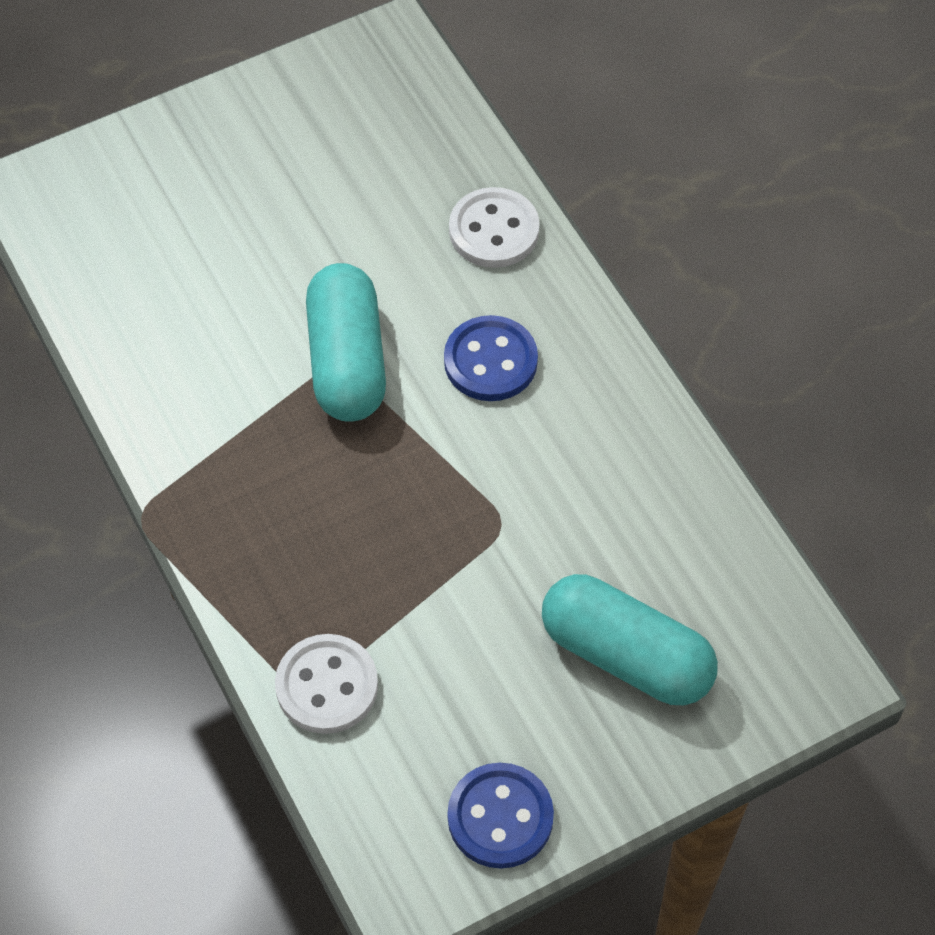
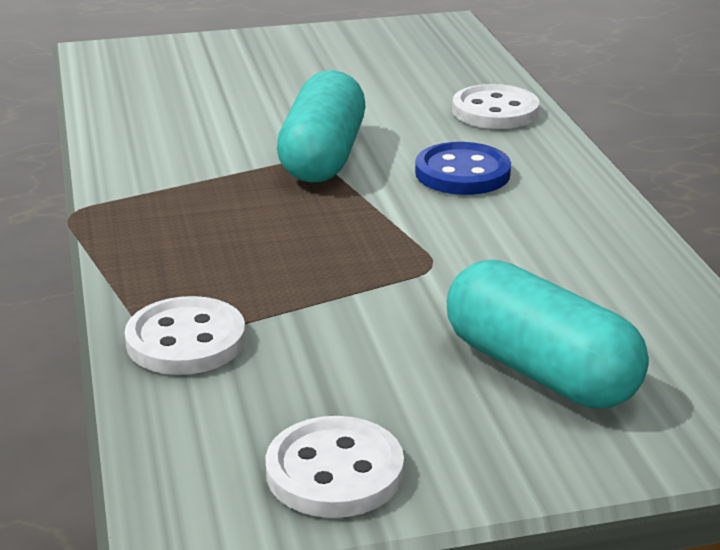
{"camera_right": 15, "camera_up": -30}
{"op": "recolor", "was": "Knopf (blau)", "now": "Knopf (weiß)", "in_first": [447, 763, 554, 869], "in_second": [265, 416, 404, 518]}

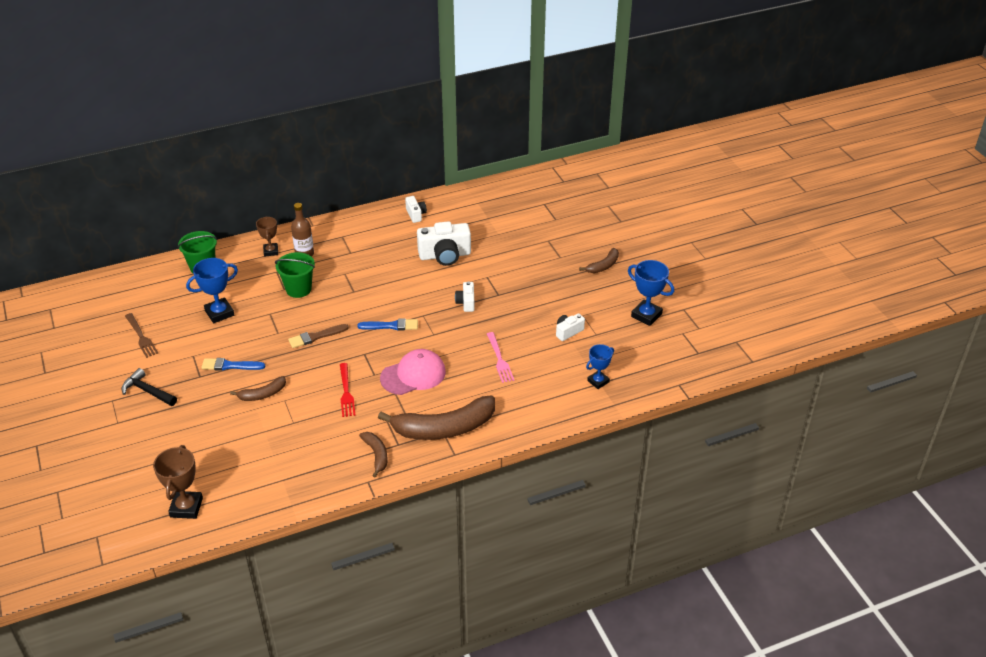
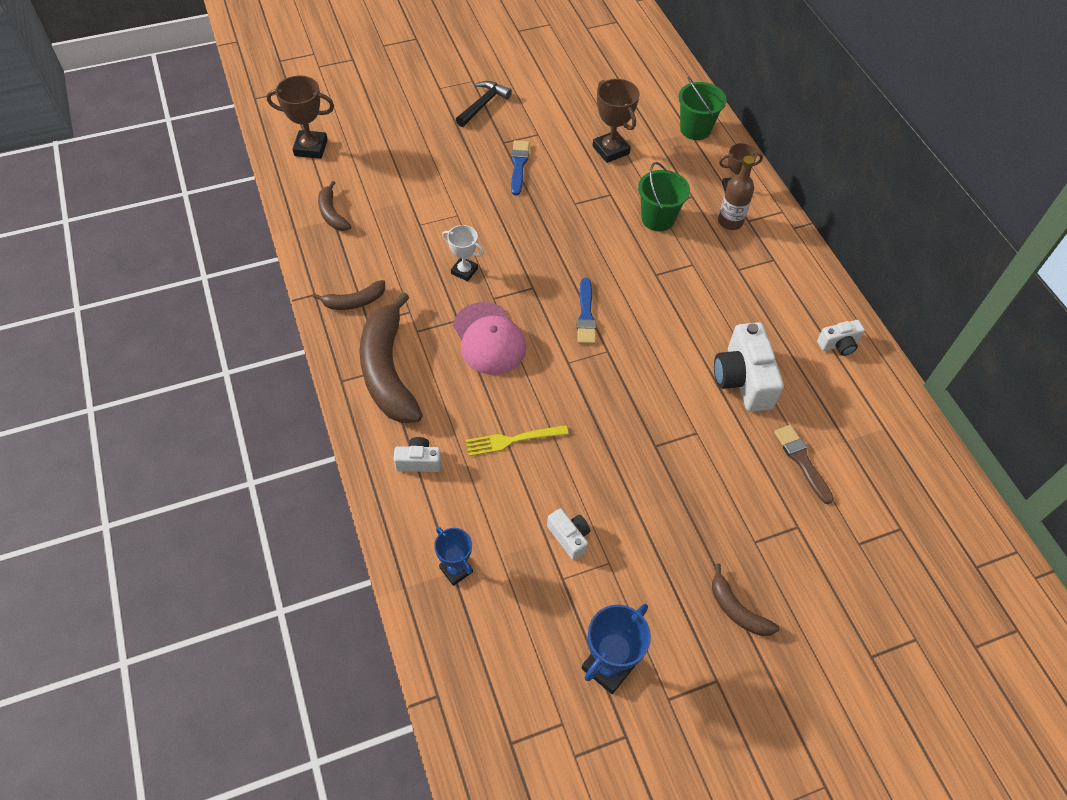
{"camera_right": 90, "camera_up": 15}
{"op": "delete", "was": "Gabel (braun)", "in_first": [125, 313, 158, 358]}
{"op": "recolor", "was": "Pokal (blau)", "now": "Pokal (braun)", "in_first": [186, 258, 238, 323], "in_second": [592, 79, 639, 163]}
{"op": "move", "was": "Banane (braun)", "in_first": [230, 376, 286, 401], "in_second": [318, 181, 351, 231]}
{"op": "move", "was": "Pinsel (braun)", "in_first": [288, 324, 349, 348], "in_second": [774, 425, 834, 504]}
{"op": "replace", "was": "Gabel (rot)", "now": "Pokal (weiß)", "in_first": [340, 363, 356, 417], "in_second": [442, 225, 484, 281]}
{"op": "move", "was": "Kamera (weiß)", "in_first": [455, 281, 475, 312], "in_second": [394, 437, 441, 472]}
{"op": "recolor", "was": "Gabel (rosa)", "now": "Gabel (gelb)", "in_first": [487, 332, 514, 383], "in_second": [466, 425, 569, 456]}

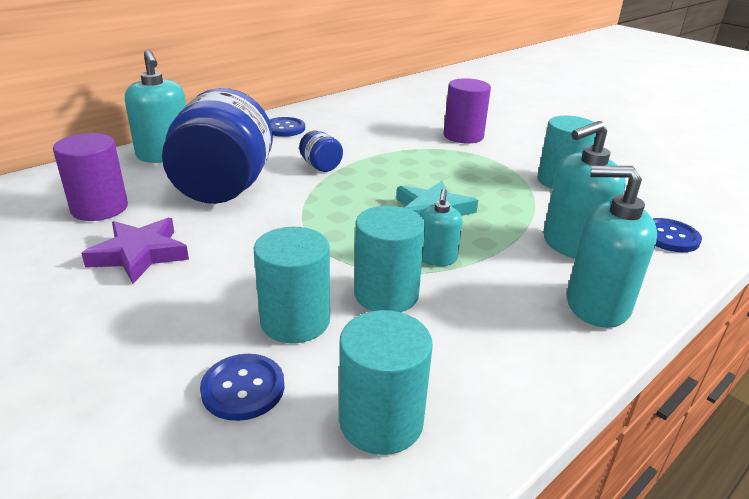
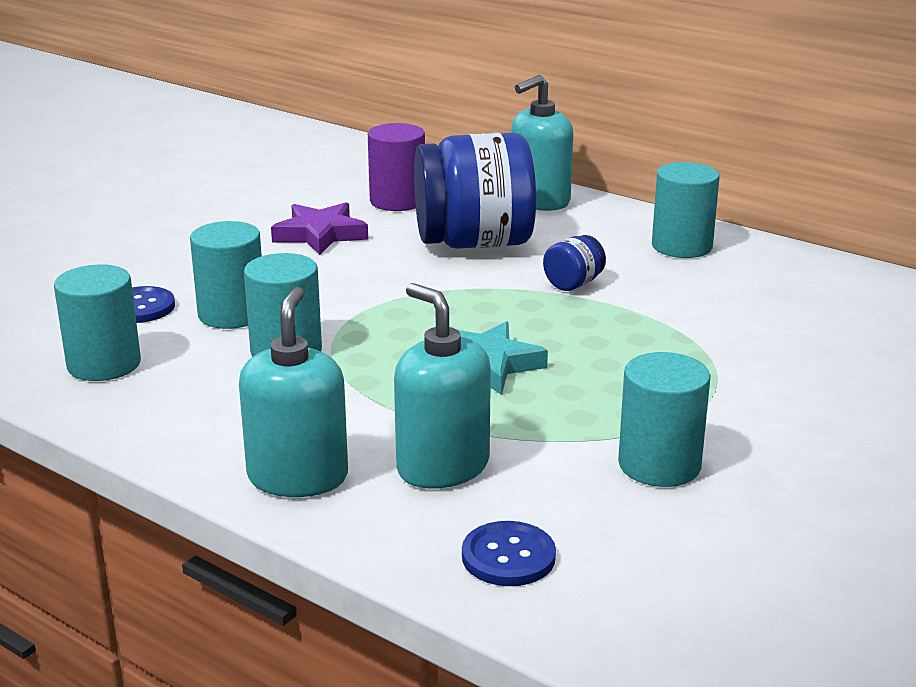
{"camera_right": 80, "camera_up": -5}
{"op": "replace", "was": "Knopf (blau)", "now": "Vollzylinder (türkis)", "in_first": [269, 117, 305, 137], "in_second": [652, 162, 720, 258]}
{"op": "delete", "was": "Seifenspender (türkis)", "in_first": [420, 189, 462, 266]}
{"op": "delete", "was": "Vollzylinder (lila)", "in_first": [444, 78, 491, 144]}

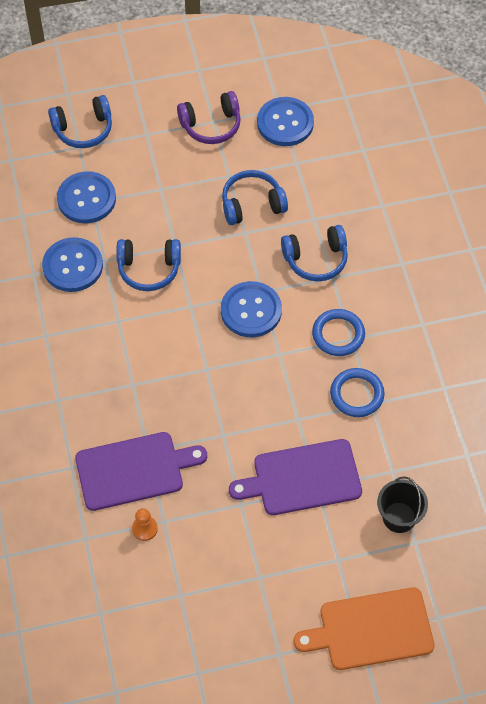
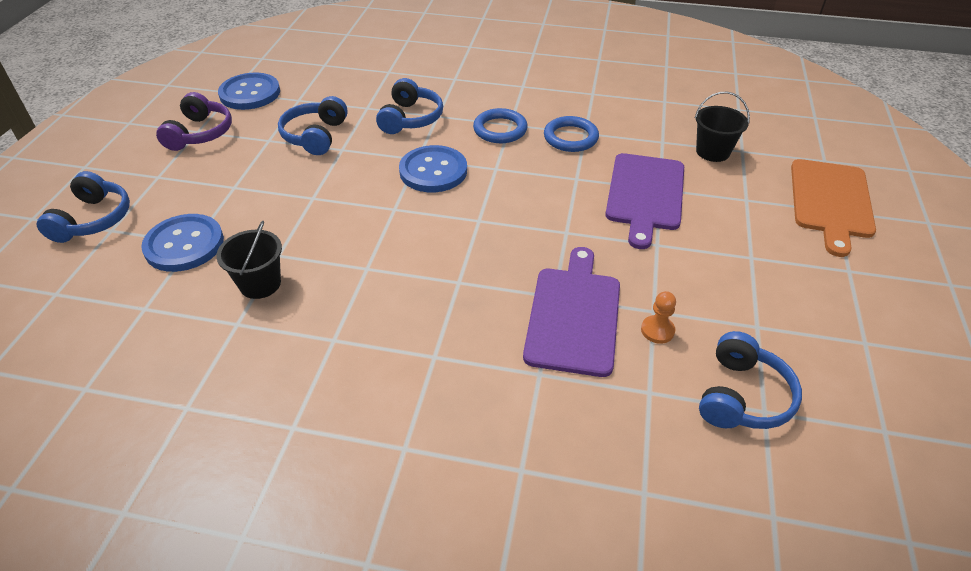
{"camera_right": -65, "camera_up": -15}
{"op": "replace", "was": "Knopf (blau)", "now": "Eimer (schwarz)", "in_first": [42, 237, 103, 292], "in_second": [216, 221, 282, 299]}
{"op": "move", "was": "Kopfhörer (blau)", "in_first": [116, 239, 181, 291], "in_second": [699, 331, 802, 429]}

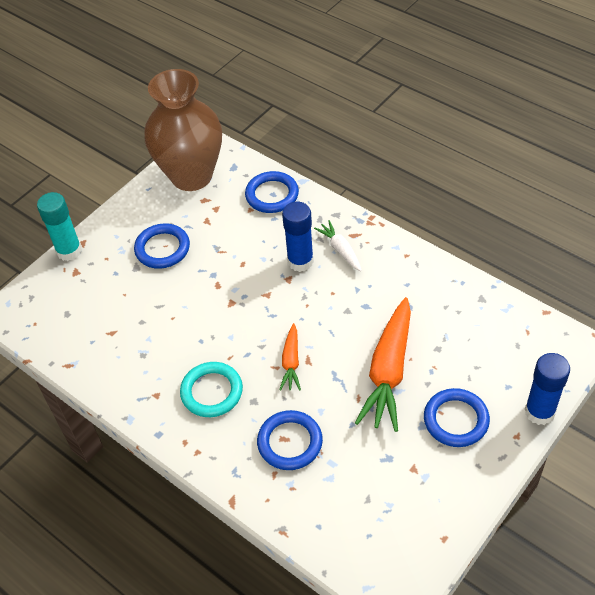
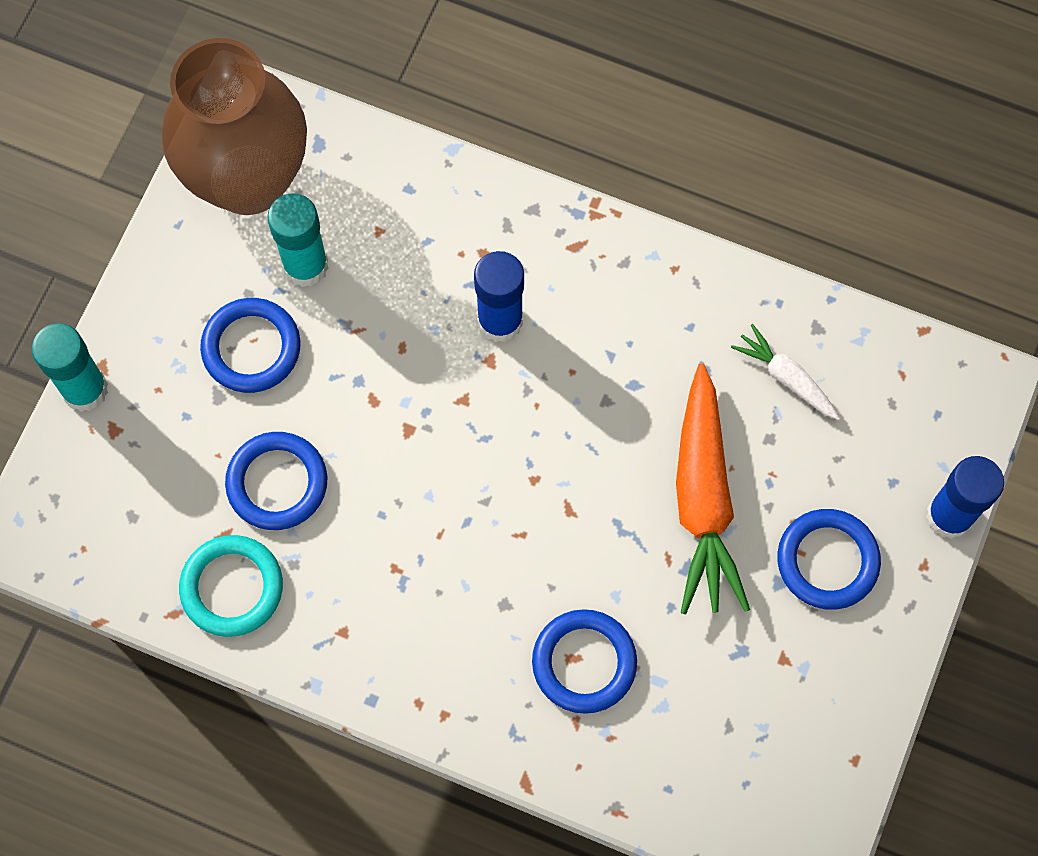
{"camera_right": -20, "camera_up": 20}
{"op": "move", "was": "Ring (türkis)", "in_first": [180, 362, 243, 417], "in_second": [179, 535, 283, 637]}
{"op": "move", "was": "Ring (blau)", "in_first": [245, 171, 299, 213], "in_second": [225, 432, 328, 530]}
{"op": "delete", "was": "Karotte (orange)", "in_first": [279, 323, 301, 391]}
{"op": "move", "was": "Karotte (weiß)", "in_first": [314, 220, 362, 271], "in_second": [731, 324, 840, 420]}
{"op": "insert", "now": "Klebestift (türkis)", "in_second": [267, 193, 328, 287]}

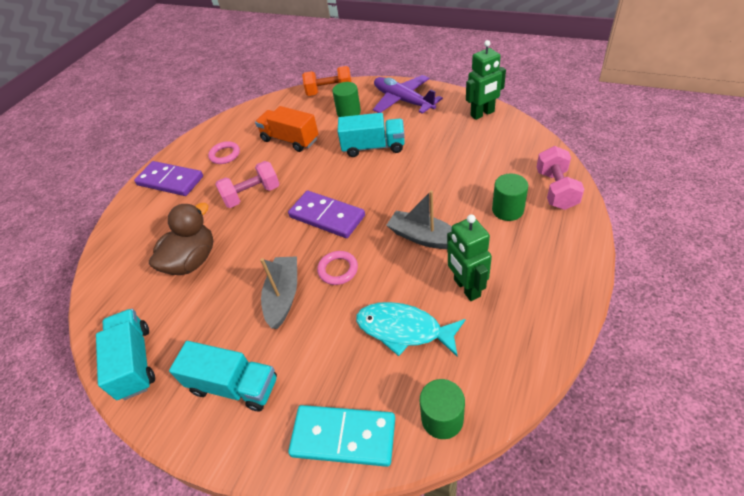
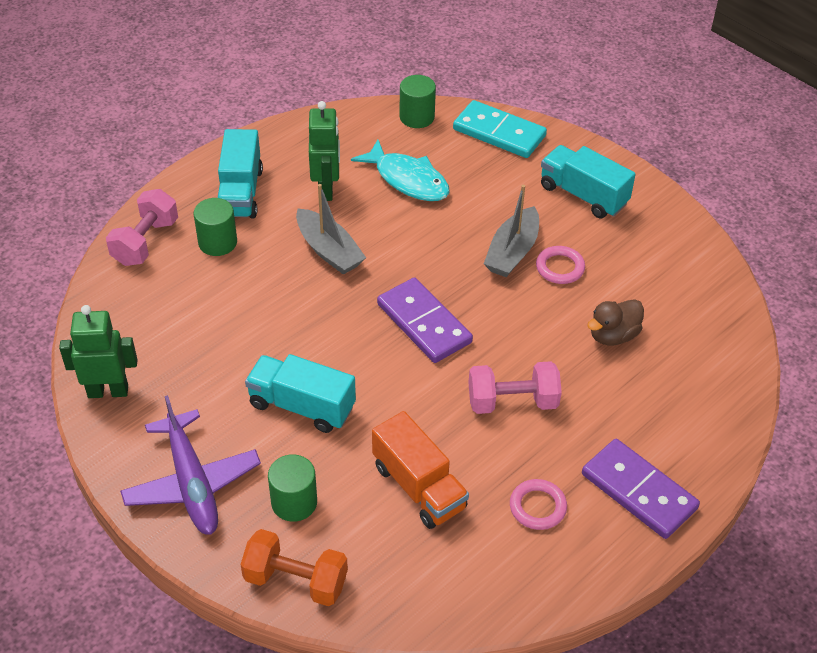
{"camera_right": -165, "camera_up": 0}
{"op": "move", "was": "Lastwagen (türkis)", "in_first": [96, 309, 155, 400], "in_second": [217, 129, 263, 219]}
{"op": "resize", "was": "Ente (braun)", "in_first": [149, 203, 213, 275], "in_second": [587, 299, 644, 345], "ratio": 0.66}
{"op": "move", "was": "Ring (rosa)", "in_first": [317, 251, 358, 285], "in_second": [536, 246, 585, 284]}

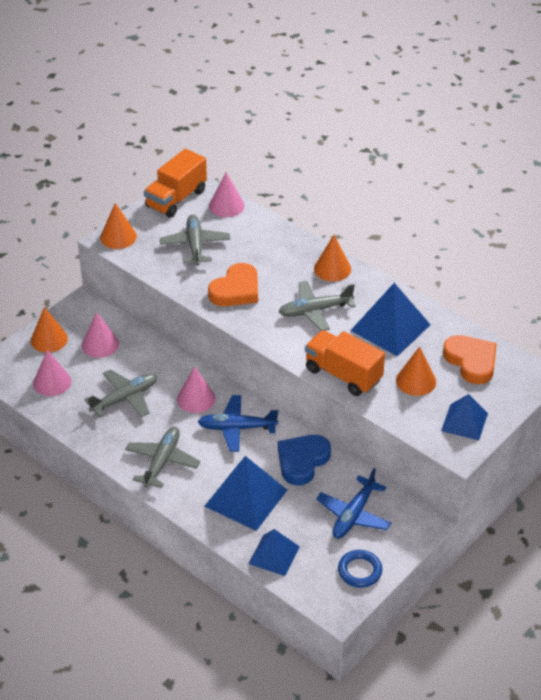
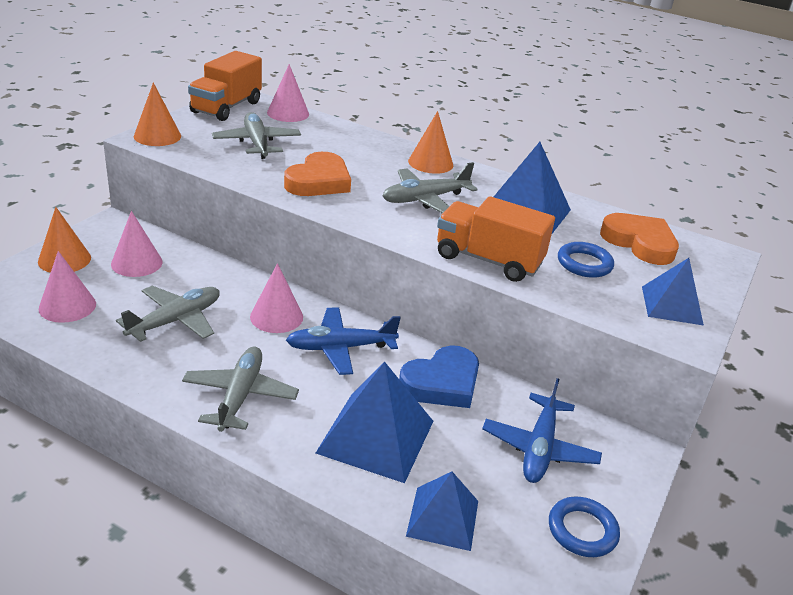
{"camera_right": -15, "camera_up": -10}
{"op": "rotate", "was": "Herz (blau)", "in_first": [278, 435, 331, 485], "in_second": [399, 345, 479, 408], "clockwise": -150}
{"op": "replace", "was": "Kegel (orange)", "now": "Ring (blau)", "in_first": [396, 346, 436, 396], "in_second": [558, 242, 614, 278]}

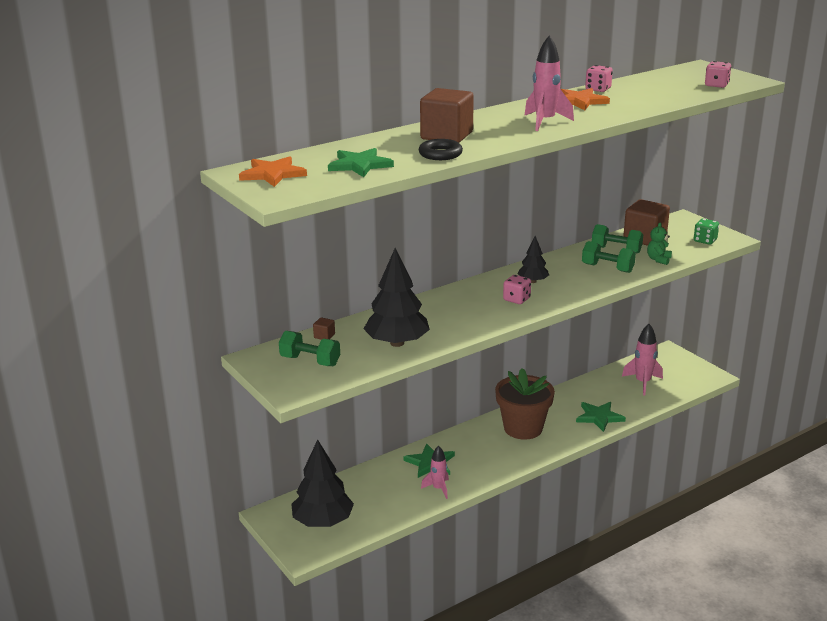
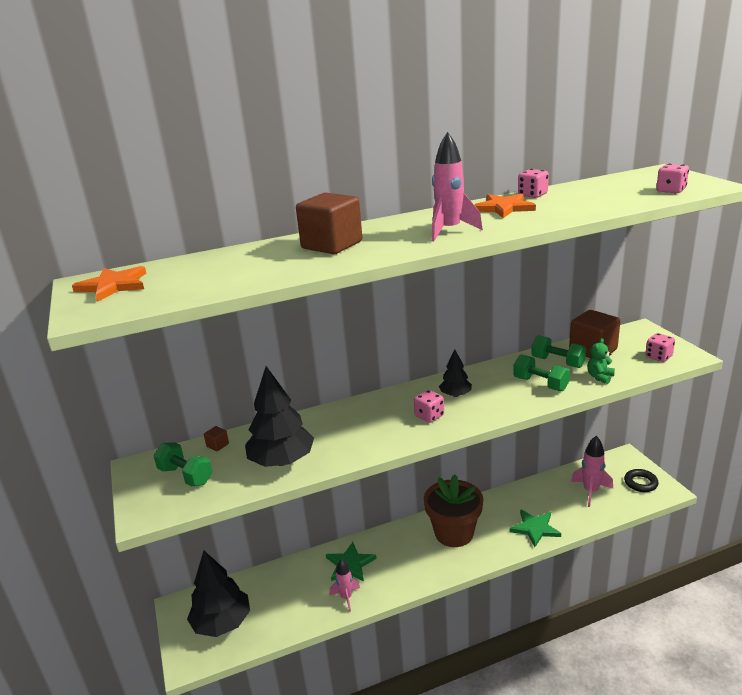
{"camera_right": 15, "camera_up": 0}
{"op": "delete", "was": "Stern (grün)", "in_first": [328, 148, 394, 177]}
{"op": "move", "was": "Ring (schwarz)", "in_first": [419, 139, 463, 160], "in_second": [624, 469, 659, 492]}
{"op": "recolor", "was": "Spielwürfel (grün)", "now": "Spielwürfel (rosa)", "in_first": [694, 219, 719, 245], "in_second": [645, 333, 675, 362]}

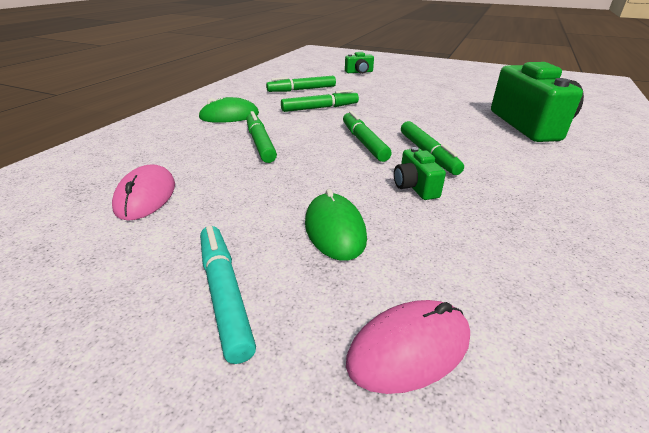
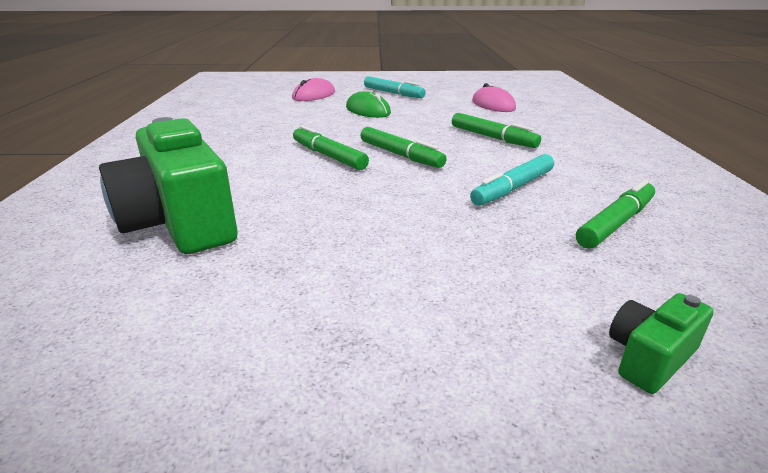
{"camera_right": 155, "camera_up": -5}
{"op": "delete", "was": "Computermaus (grün)", "in_first": [198, 97, 259, 123]}
{"op": "recolor", "was": "Filzstift (grün)", "now": "Filzstift (türkis)", "in_first": [281, 90, 359, 112], "in_second": [470, 154, 554, 206]}
{"op": "delete", "was": "Kamera (grün)", "in_first": [394, 147, 446, 200]}

